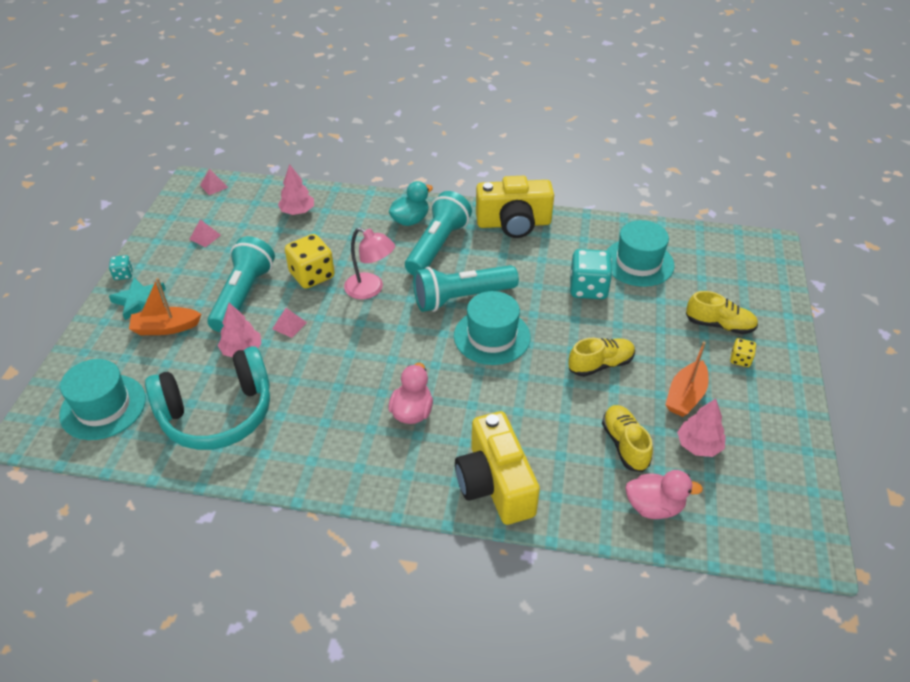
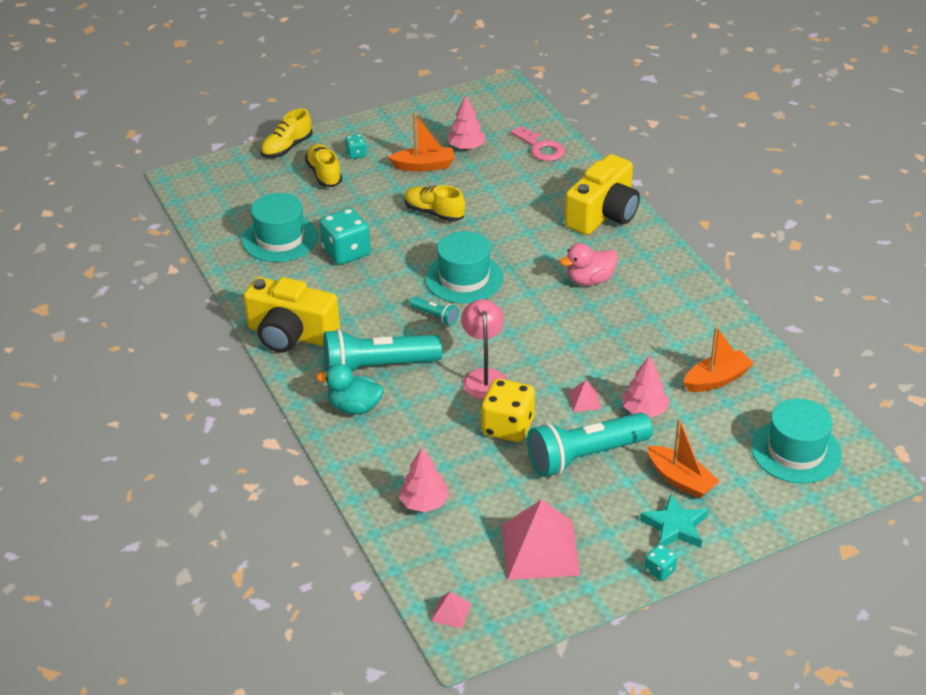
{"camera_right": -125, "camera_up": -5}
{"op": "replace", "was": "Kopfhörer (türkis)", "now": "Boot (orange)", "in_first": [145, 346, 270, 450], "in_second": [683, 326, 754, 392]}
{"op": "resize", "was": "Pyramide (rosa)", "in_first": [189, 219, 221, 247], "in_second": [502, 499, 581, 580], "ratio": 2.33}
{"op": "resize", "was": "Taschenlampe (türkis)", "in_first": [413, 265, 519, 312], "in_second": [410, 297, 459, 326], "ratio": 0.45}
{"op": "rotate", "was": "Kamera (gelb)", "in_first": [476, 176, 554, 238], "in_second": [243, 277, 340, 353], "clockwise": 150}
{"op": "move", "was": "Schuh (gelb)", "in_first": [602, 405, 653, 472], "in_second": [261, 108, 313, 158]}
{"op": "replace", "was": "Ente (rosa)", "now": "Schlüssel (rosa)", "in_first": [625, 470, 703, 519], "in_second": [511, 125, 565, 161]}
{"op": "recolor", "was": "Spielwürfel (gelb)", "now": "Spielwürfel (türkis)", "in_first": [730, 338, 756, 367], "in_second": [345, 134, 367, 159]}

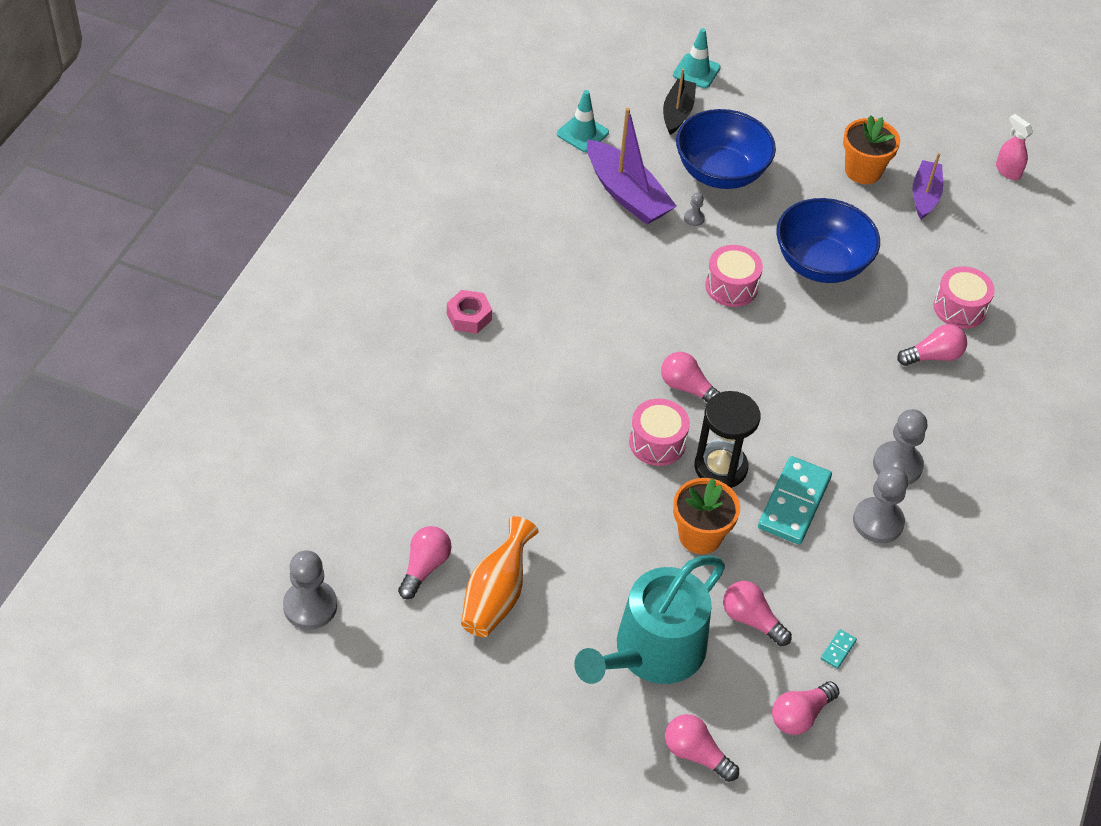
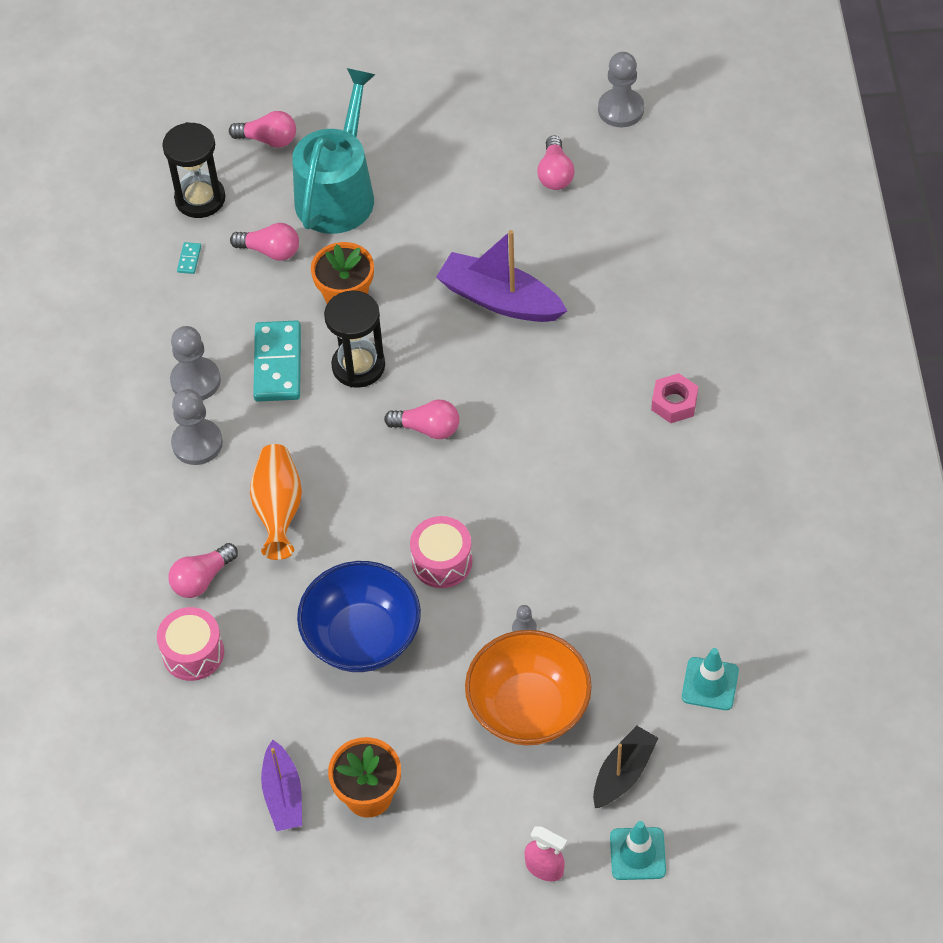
{"camera_right": 160, "camera_up": 5}
{"op": "move", "was": "Vase (orange)", "in_first": [461, 516, 538, 637], "in_second": [250, 444, 302, 560]}
{"op": "move", "was": "Boot (lila)", "in_first": [587, 108, 677, 224], "in_second": [436, 230, 567, 322]}
{"op": "delete", "was": "Trommel (rosa)", "in_first": [629, 398, 690, 466]}
{"op": "rotate", "was": "Boot (schwarz)", "in_first": [663, 69, 696, 135], "in_second": [593, 726, 658, 808], "clockwise": -135}
{"op": "recolor", "was": "Schüssel (blau)", "now": "Schüssel (orange)", "in_first": [676, 109, 776, 189], "in_second": [465, 630, 592, 746]}
{"op": "replace", "was": "Glühbirne (rosa)", "now": "Sanduhr (schwarz)", "in_first": [772, 681, 839, 735], "in_second": [162, 122, 225, 218]}
{"op": "move", "was": "Sprühflasche (rosa)", "in_first": [996, 114, 1033, 180], "in_second": [525, 826, 567, 881]}

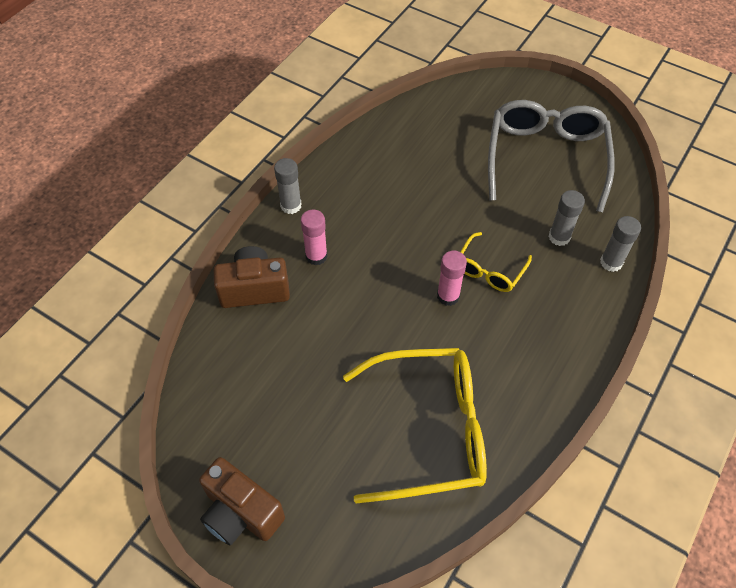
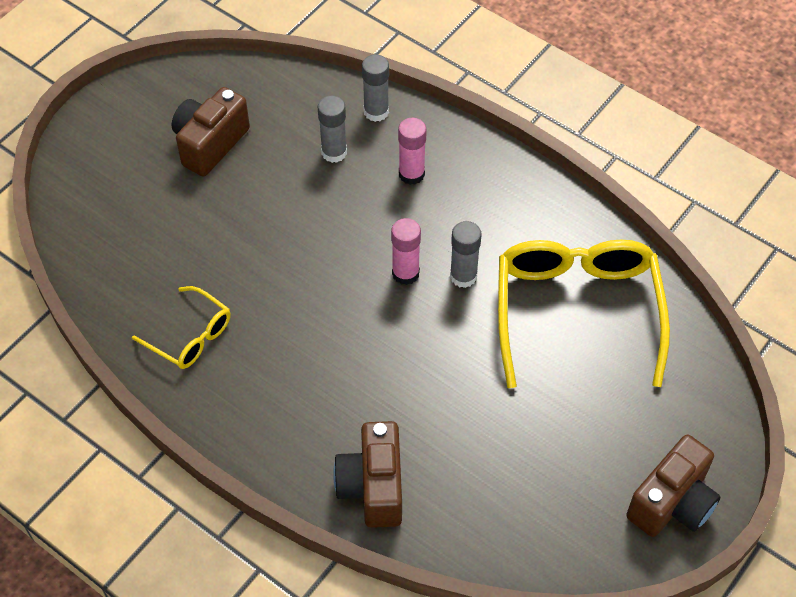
{"camera_right": -85, "camera_up": 0}
{"op": "move", "was": "Klebestift (grau)", "in_first": [274, 158, 302, 214], "in_second": [450, 221, 481, 288]}
{"op": "move", "was": "Klebestift (rosa)", "in_first": [301, 210, 328, 265], "in_second": [398, 118, 427, 185]}
{"op": "move", "was": "Brille (gelb)", "in_first": [461, 232, 532, 292], "in_second": [132, 286, 231, 369]}
{"op": "replace", "was": "Brille (grau)", "now": "Kamera (braun)", "in_first": [488, 100, 615, 212], "in_second": [172, 87, 250, 177]}

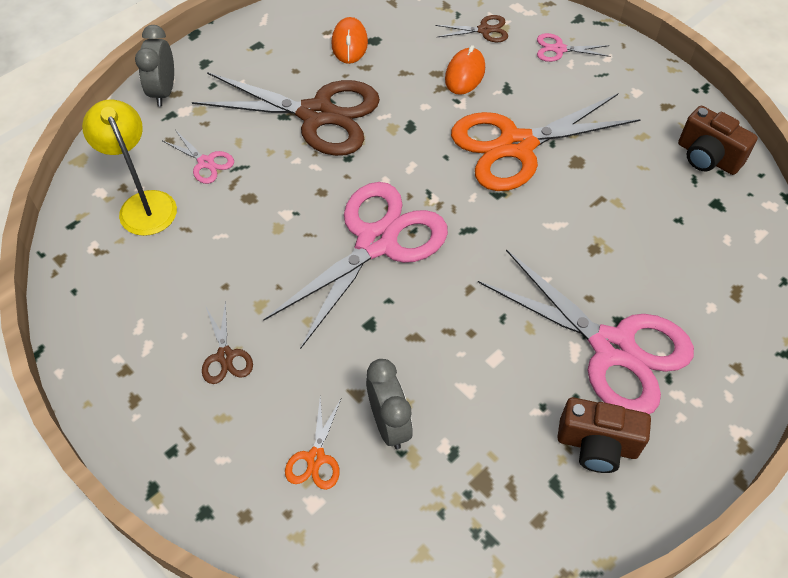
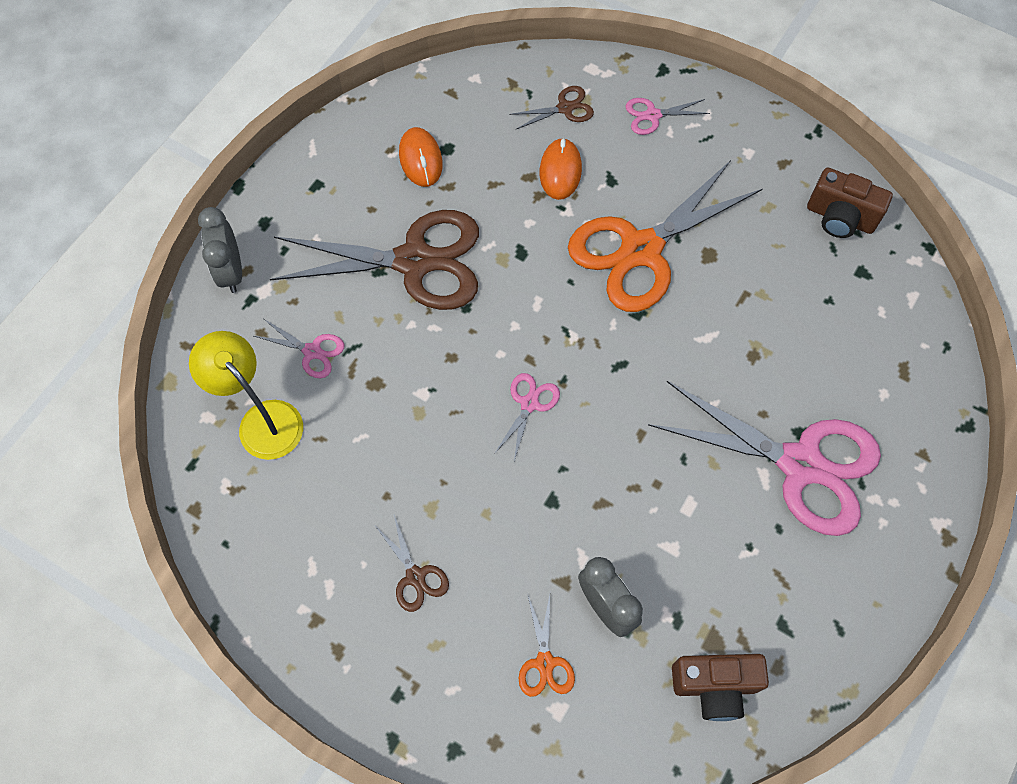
{"camera_right": -15, "camera_up": 10}
{"op": "resize", "was": "Schere (rosa)", "in_first": [263, 182, 448, 349], "in_second": [494, 373, 560, 461], "ratio": 0.42}
{"op": "move", "was": "Kamera (braun)", "in_first": [557, 397, 651, 473], "in_second": [672, 654, 769, 721]}

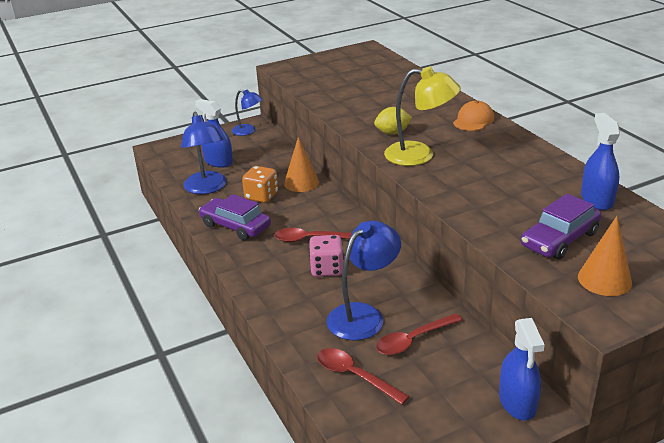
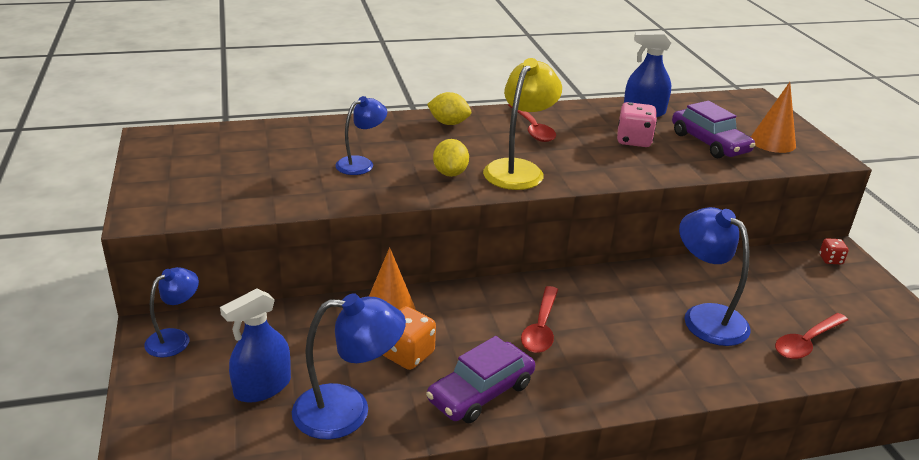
{"camera_right": -80, "camera_up": 0}
{"op": "move", "was": "Spielwürfel (rosa)", "in_first": [309, 235, 343, 277], "in_second": [617, 102, 657, 147]}
{"op": "move", "was": "Löffel (rot)", "in_first": [376, 313, 462, 355], "in_second": [508, 104, 556, 142]}
{"op": "replace", "was": "Kappe (orange)", "now": "Zitrone (gelb)", "in_first": [453, 101, 494, 131], "in_second": [427, 92, 471, 125]}
{"op": "replace", "was": "Sprühflasche (blau)", "now": "Spielwürfel (rot)", "in_first": [499, 318, 545, 420], "in_second": [819, 238, 848, 264]}
{"op": "insert", "now": "Lampe (blau)", "in_second": [335, 96, 387, 175]}

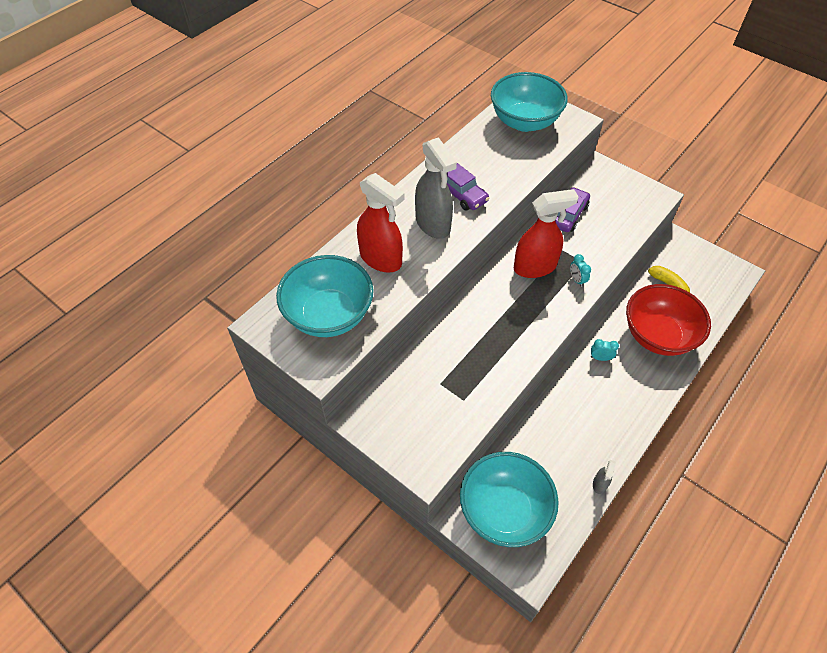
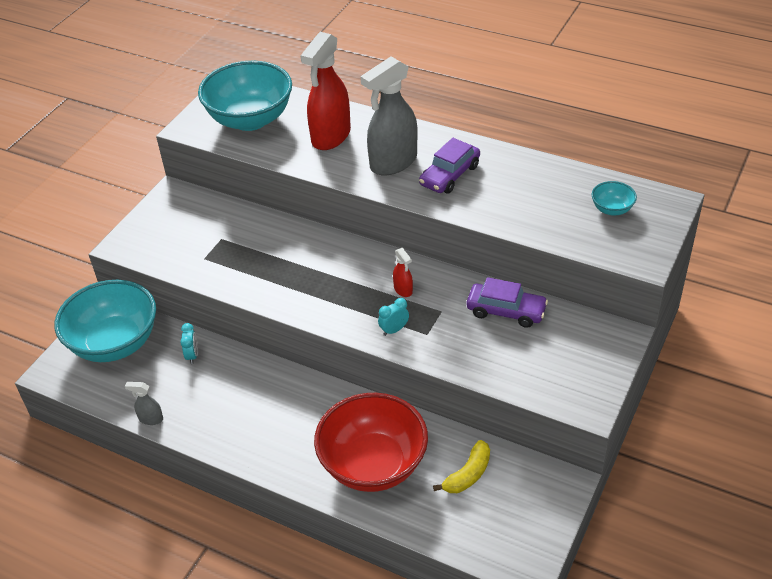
{"camera_right": 80, "camera_up": -10}
{"op": "resize", "was": "Schüssel (türkis)", "in_first": [491, 72, 568, 132], "in_second": [592, 181, 637, 215], "ratio": 0.42}
{"op": "resize", "was": "Sprühflasche (rot)", "in_first": [514, 189, 579, 278], "in_second": [393, 248, 413, 297], "ratio": 0.43}
{"op": "move", "was": "Wecker (türkis)", "in_first": [591, 339, 619, 361], "in_second": [180, 323, 198, 364]}

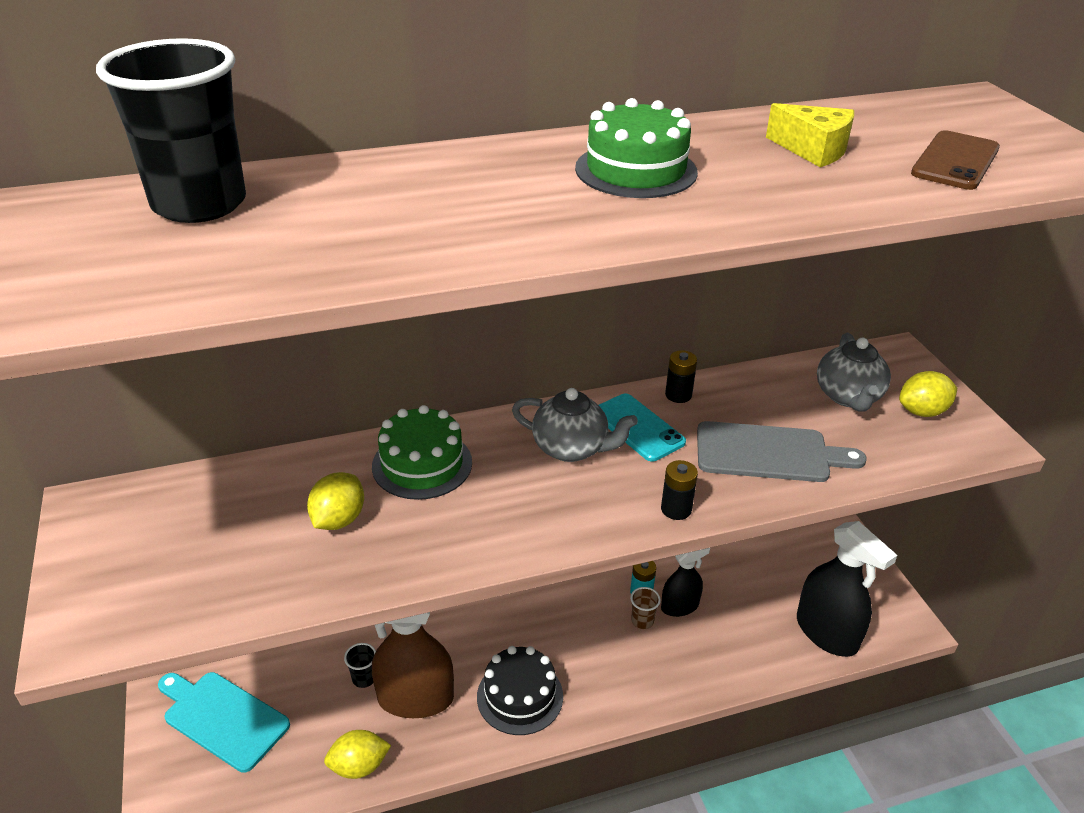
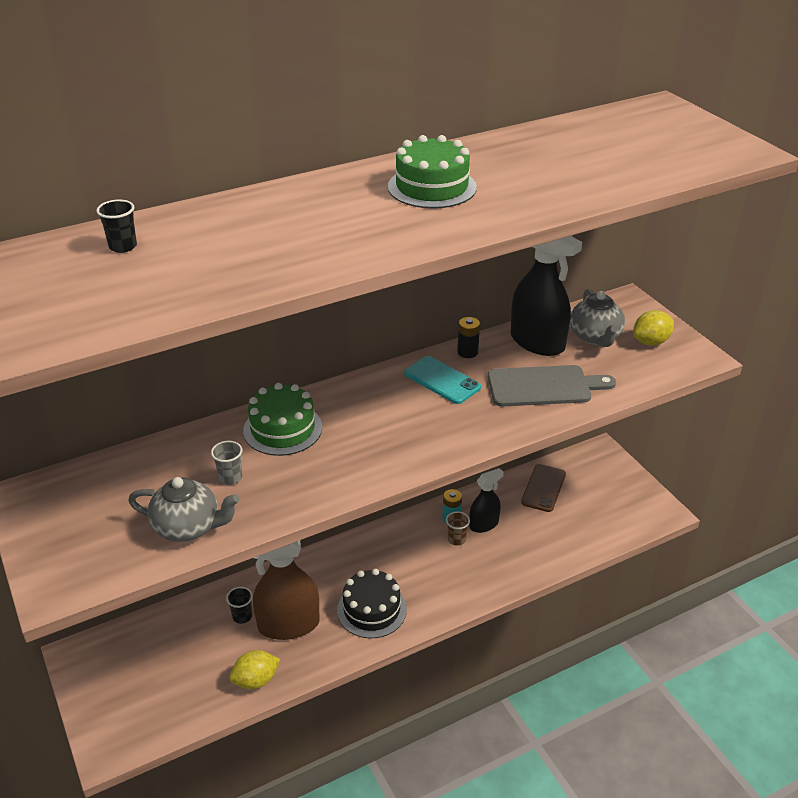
{"camera_right": -10, "camera_up": 0}
{"op": "resize", "was": "Becher (schwarz)", "in_first": [96, 38, 246, 223], "in_second": [96, 199, 137, 253], "ratio": 0.4}
{"op": "delete", "was": "Schneidebrett (türkis)", "in_first": [158, 672, 290, 773]}
{"op": "replace", "was": "Zitrone (gelb)", "now": "Becher (grau)", "in_first": [307, 472, 364, 530], "in_second": [211, 441, 242, 485]}
{"op": "move", "was": "Teekanne (grau)", "in_first": [512, 388, 638, 462], "in_second": [128, 477, 239, 542]}
{"op": "delete", "was": "Batterie (schwarz)", "in_first": [661, 460, 698, 520]}
{"op": "delete", "was": "Käse (gelb)", "in_first": [766, 103, 854, 167]}
{"op": "move", "was": "Sprühflasche (schwarz)", "in_first": [797, 521, 897, 657], "in_second": [511, 236, 582, 356]}
{"op": "move", "was": "Handy (braun)", "in_first": [911, 130, 1000, 190], "in_second": [521, 464, 566, 512]}

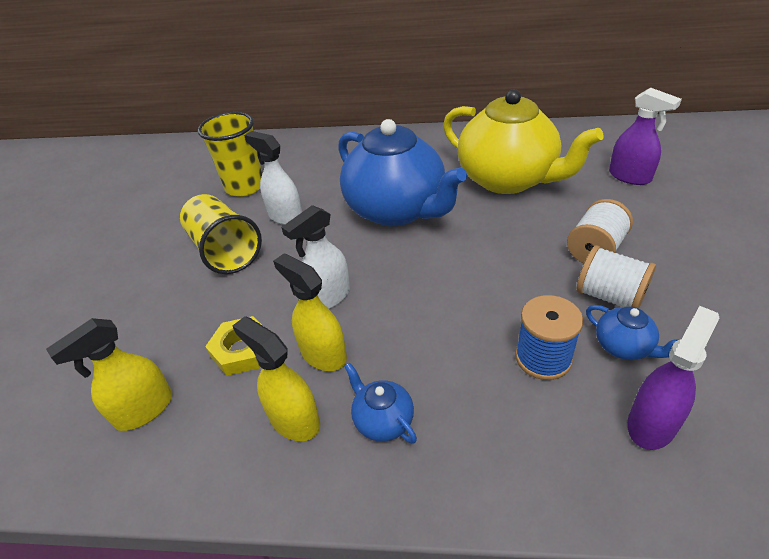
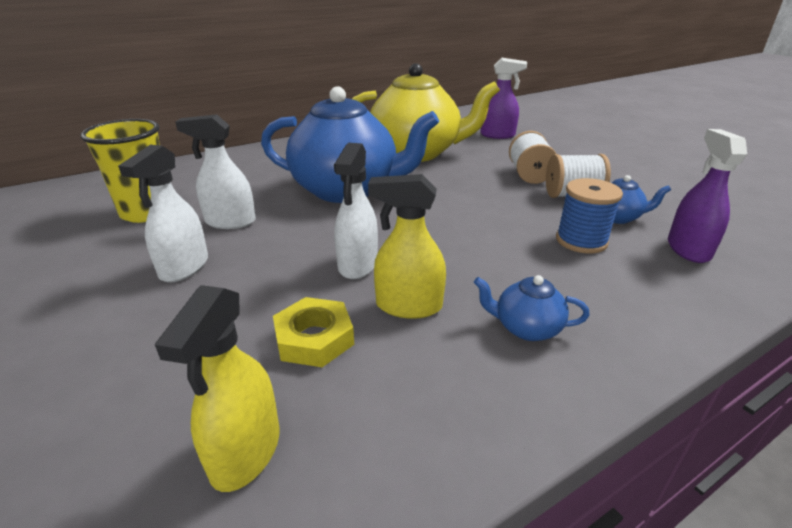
{"camera_right": -40, "camera_up": -10}
{"op": "replace", "was": "Becher (gelb)", "now": "Sprühflasche (weiß)", "in_first": [180, 194, 262, 274], "in_second": [118, 145, 208, 282]}
{"op": "delete", "was": "Sprühflasche (gelb)", "in_first": [232, 316, 320, 441]}

